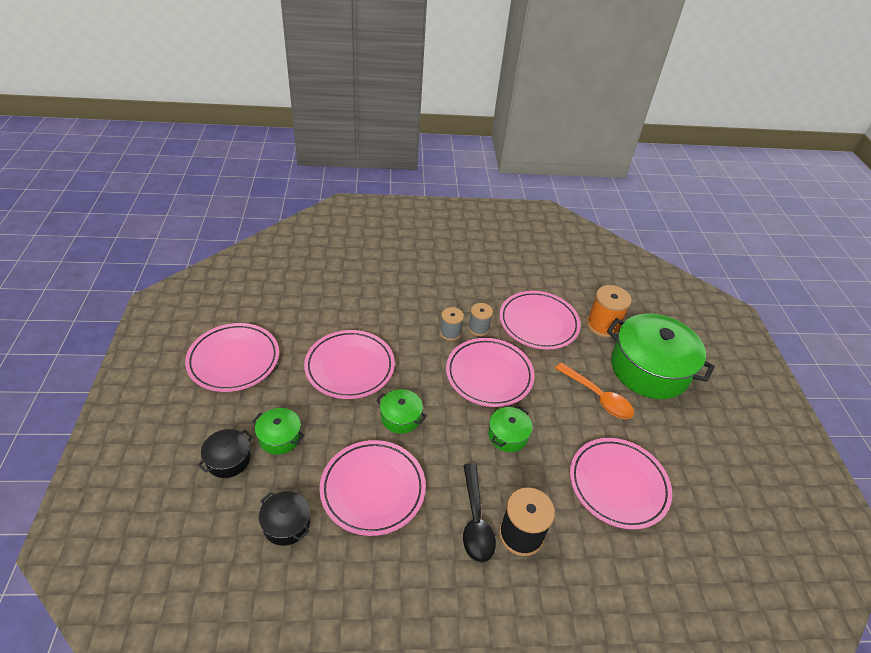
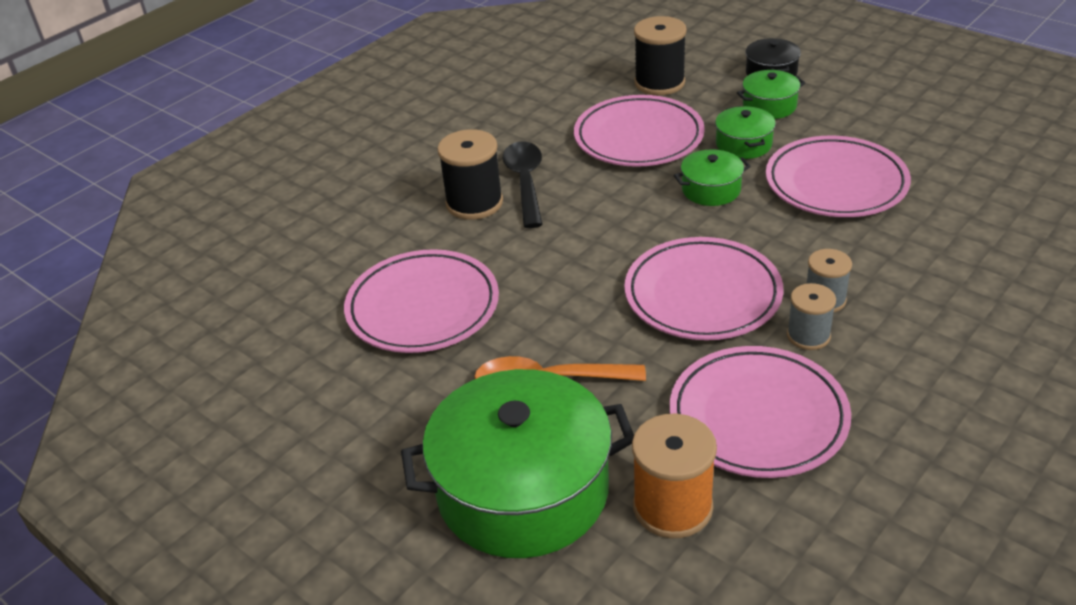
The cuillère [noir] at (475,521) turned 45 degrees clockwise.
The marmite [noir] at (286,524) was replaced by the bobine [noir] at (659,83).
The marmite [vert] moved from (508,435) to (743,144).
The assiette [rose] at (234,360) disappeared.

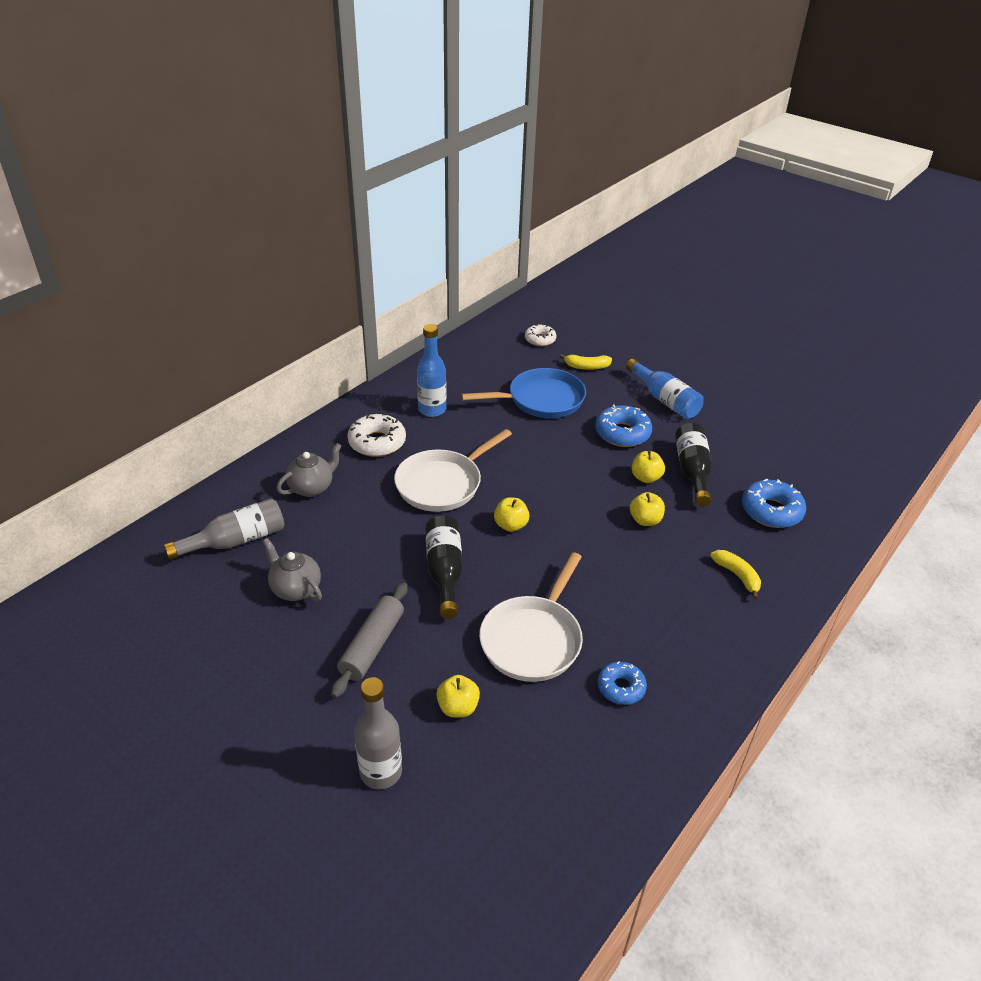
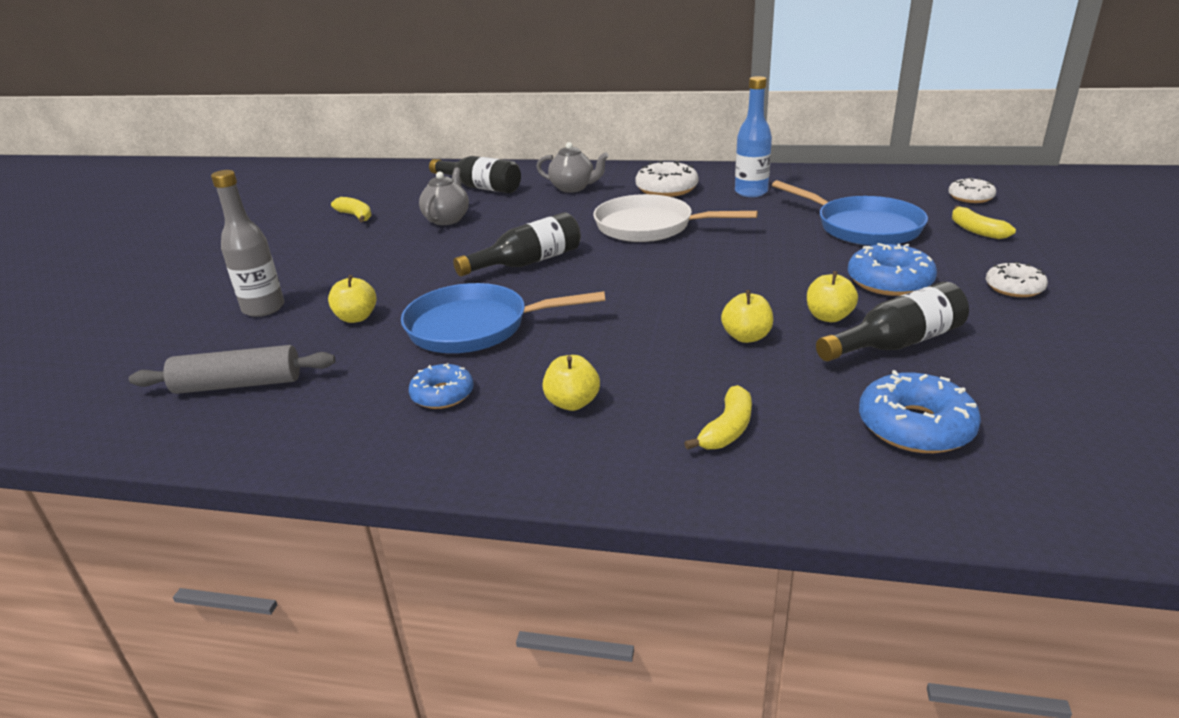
The rouleau à pâtisserie [gris] moved from (372,646) to (238,384).
The banane [jaune] at (356,216) appeared.
The poêle [blanc] at (533,639) became the poêle [bleu] at (475,327).
The bouteille [gris] at (235,541) became the bouteille [noir] at (480,187).
The pomme [jaune] moved from (511,525) to (572,403).
The bouteille [bleu] at (664,399) was replaced by the beignet [blanc] at (1014,288).

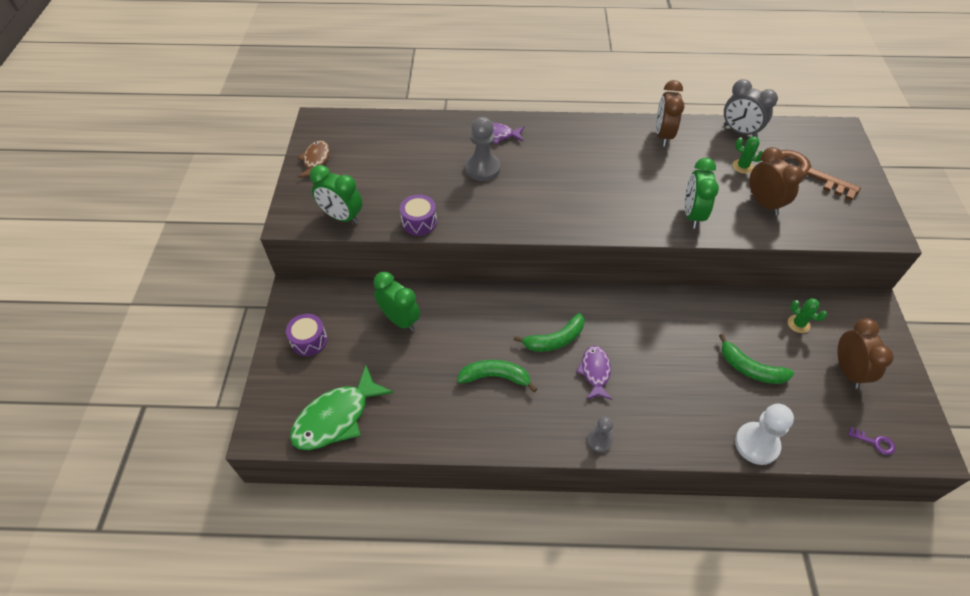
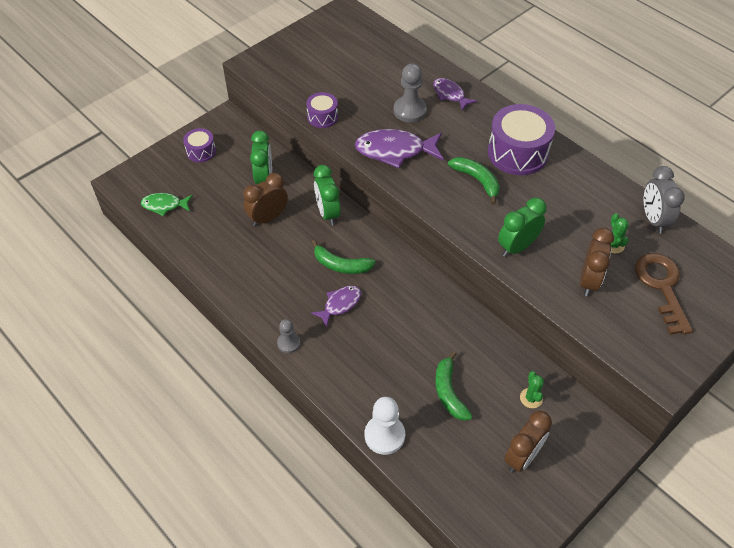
The poisson [vert] at (336,417) changed to 0.59 times the size.
The réveil [marron] moved from (663,135) to (268,218).
The réveil [vert] moved from (342,217) to (327,213).
The poisson [violet] at (395,151) appeared.
The banane [vert] moved from (495,377) to (477,180).
The tambour [violet] at (517,153) appeared.
The poisson [marron] at (316,160) disappeared.
The clé [violet] at (875,442) disappeared.

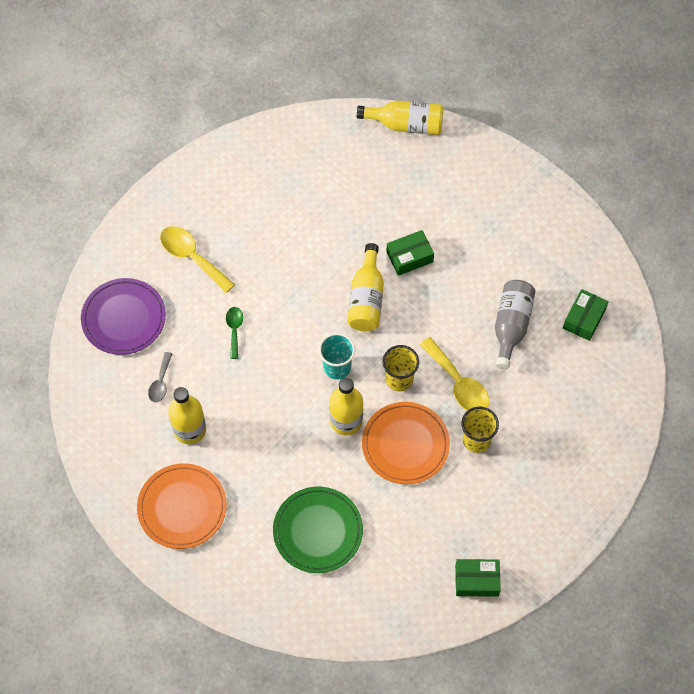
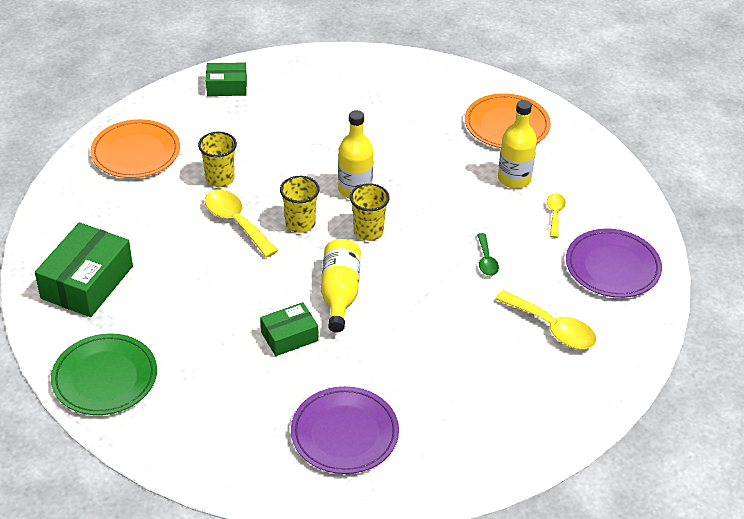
The boîte [vert] at (584,319) changed to 1.71 times the size.
The assiette [vert] moved from (318,531) to (105,378).
The assiette [orange] moved from (405,444) to (136,153).
The assiette [violet] at (344,433) appeared.
The gobelet [turquoise] at (337,367) became the gobelet [jaune] at (368,231).
The cuillère [gris] at (160,382) became the cuillère [jaune] at (555,214).
The bouteille [jaune] at (406,125) disappeared.
The bouteille [gris] at (511,326) disappeared.

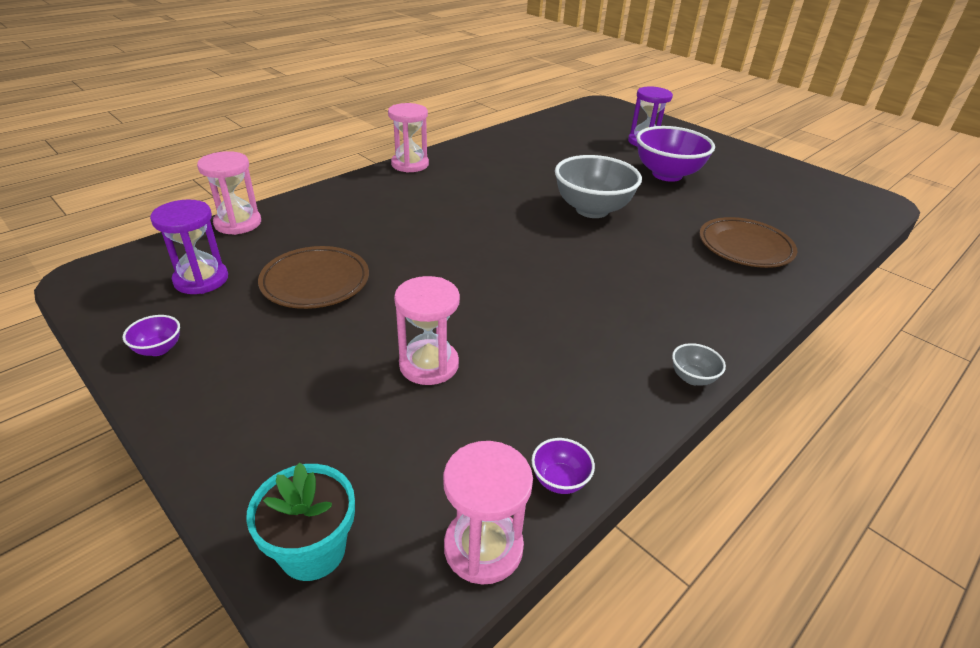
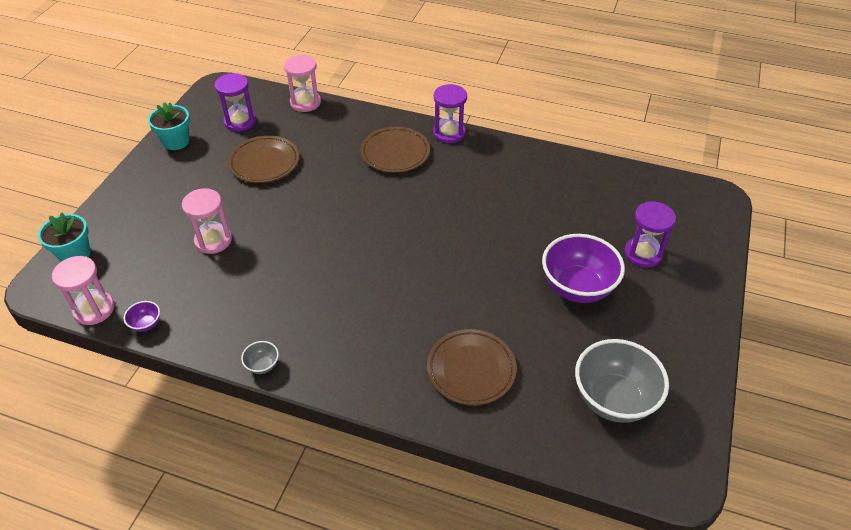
The bol [violet] at (159,349) was replaced by the pot de fleurs [turquoise] at (176,141).
The assiette [marron] at (395,153) appeared.
The sablier [rose] at (410,164) became the sablier [violet] at (449,133).
The bol [gris] moved from (592,210) to (613,399).

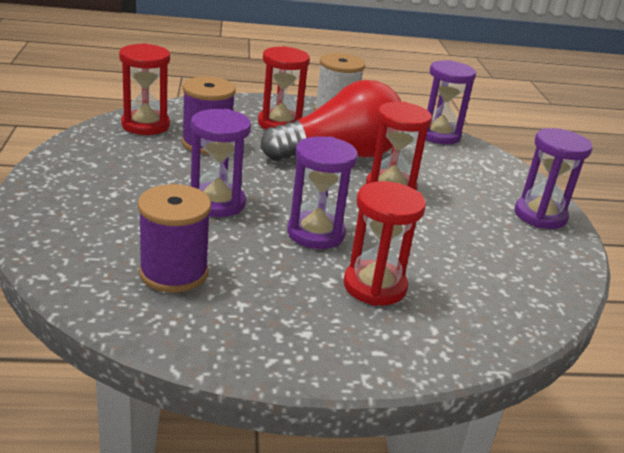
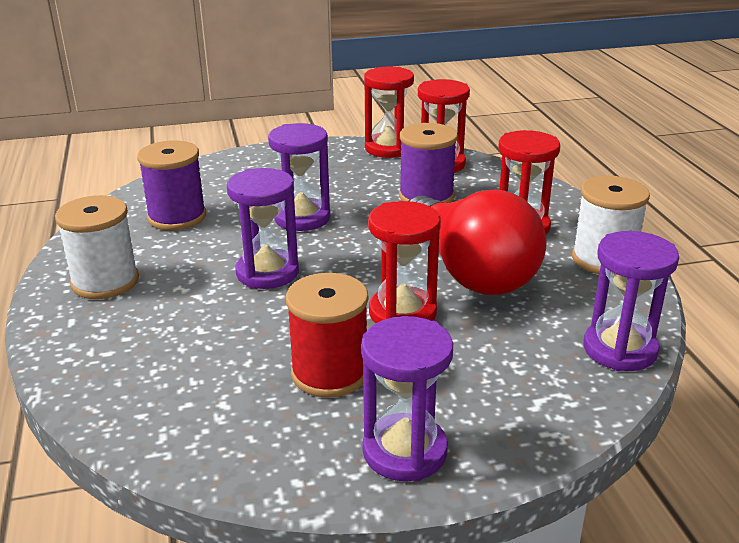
The bobine [blanc] at (105,282) appeared.
The bobine [rouge] at (330,373) appeared.
The sablier [rouge] moved from (374,286) to (388,148).

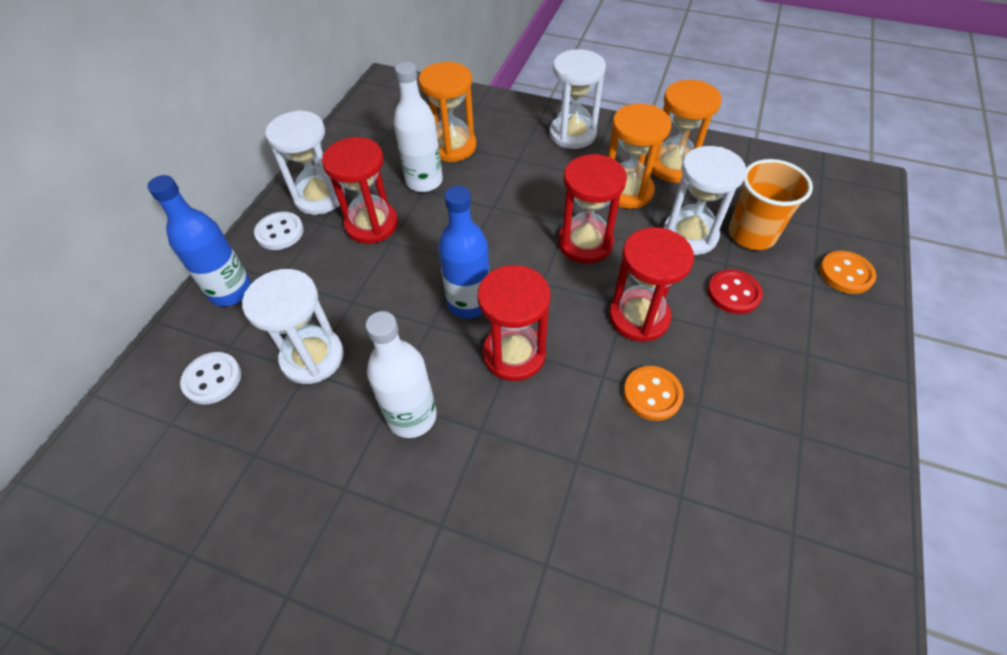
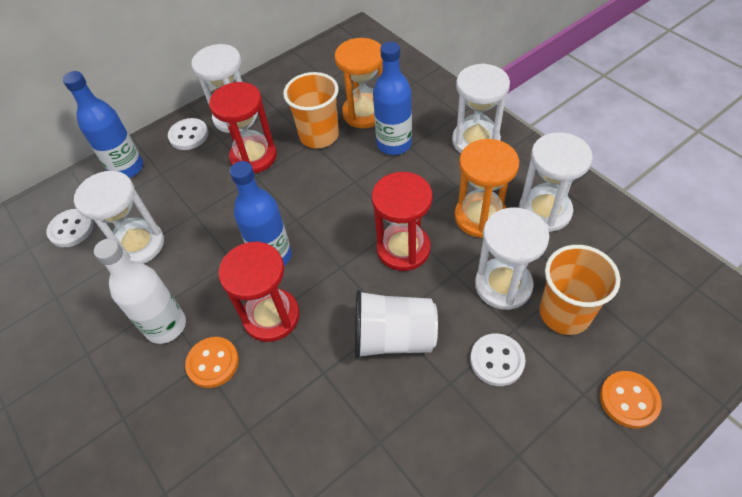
The bouton [orange] moved from (652,394) to (213,363).
The bouteille [blanc] at (424,181) was replaced by the gobelet [orange] at (319,135).
The sablier [rouge] at (639,317) was replaced by the gobelet [blanc] at (393,338).
The bouteille [bleu] at (394,144) appeared.
The bouton [rouge] at (733,293) became the bouton [blanc] at (497,360).
The sablier [orange] at (673,166) became the sablier [blanc] at (544,211).

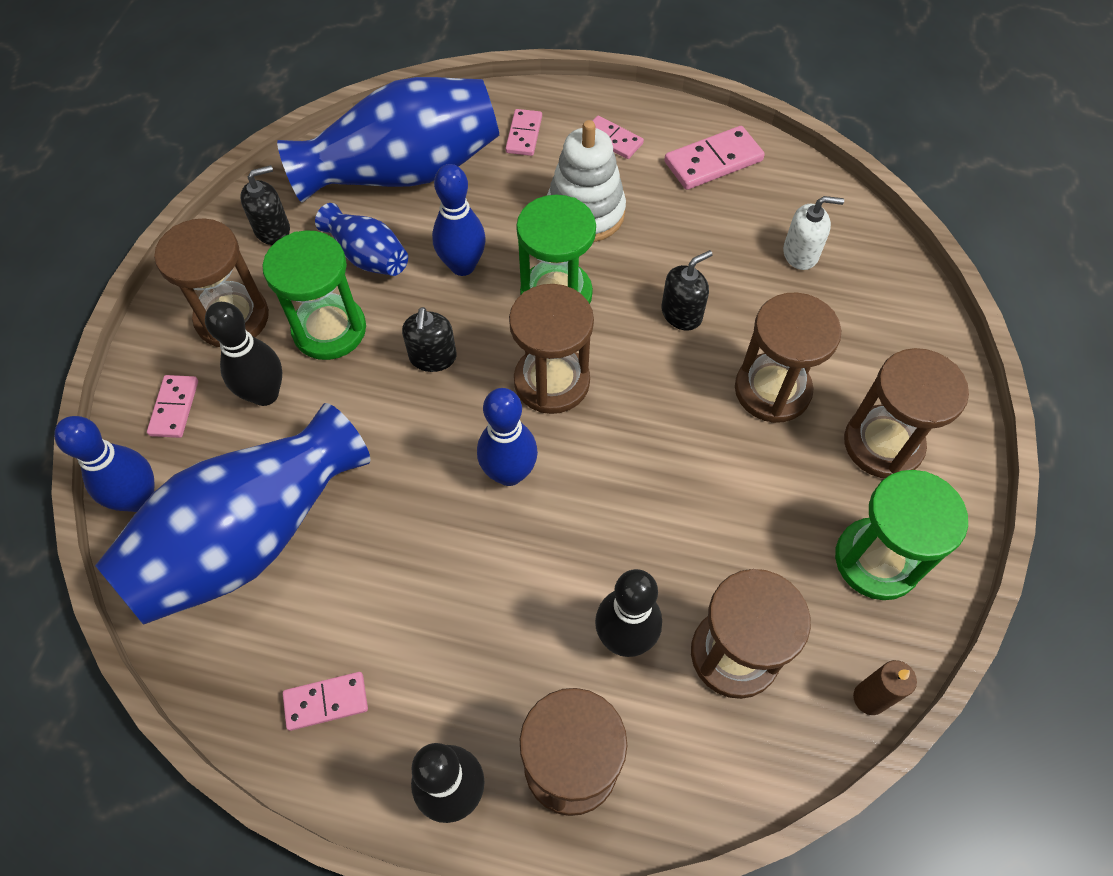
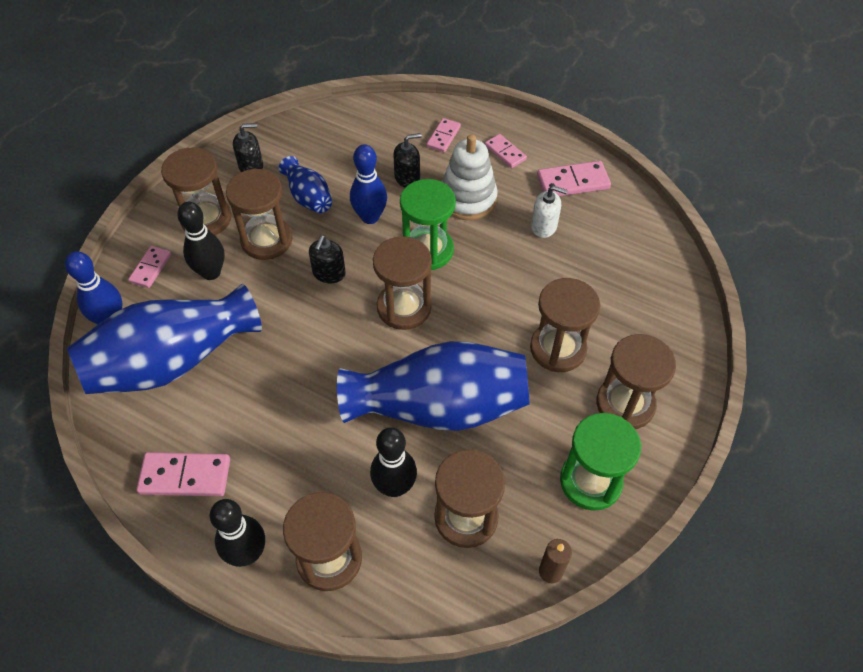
The domino [rose] at (326,702) changed to 1.58 times the size.
The sablier [vert] at (329,330) became the sablier [marron] at (266,240).
The vase [bleu] moved from (403,172) to (438,407).
The distributeur de savon [noir] moved from (681,314) to (407,177).
The distributeur de savon [blanc] moved from (800,253) to (544,226).
The quille [bleu] at (509,473) disappeared.

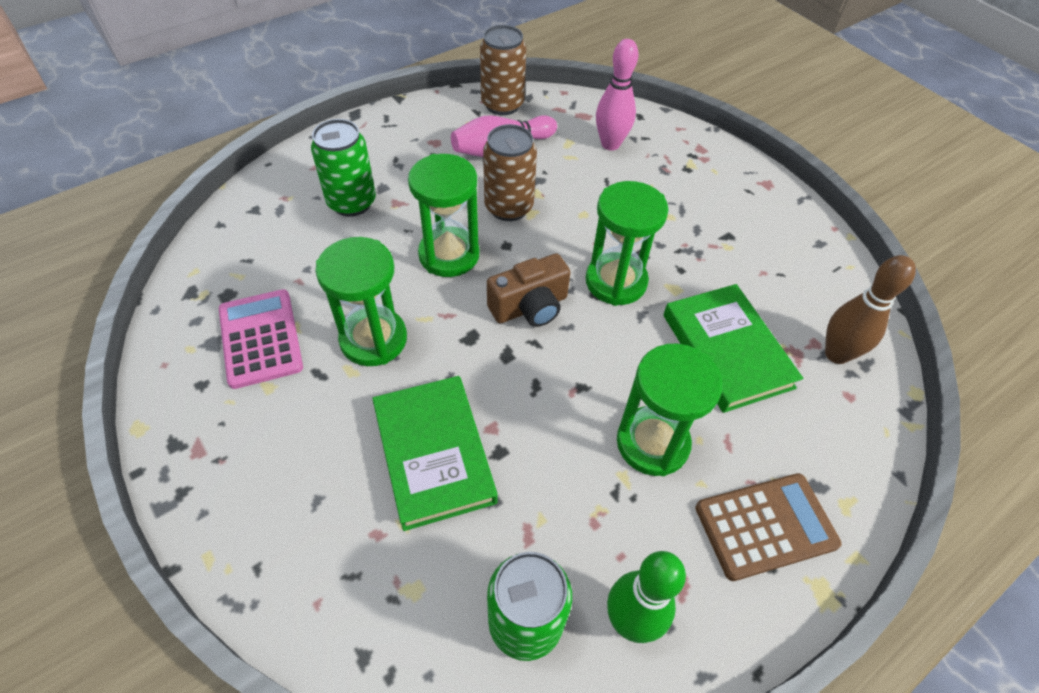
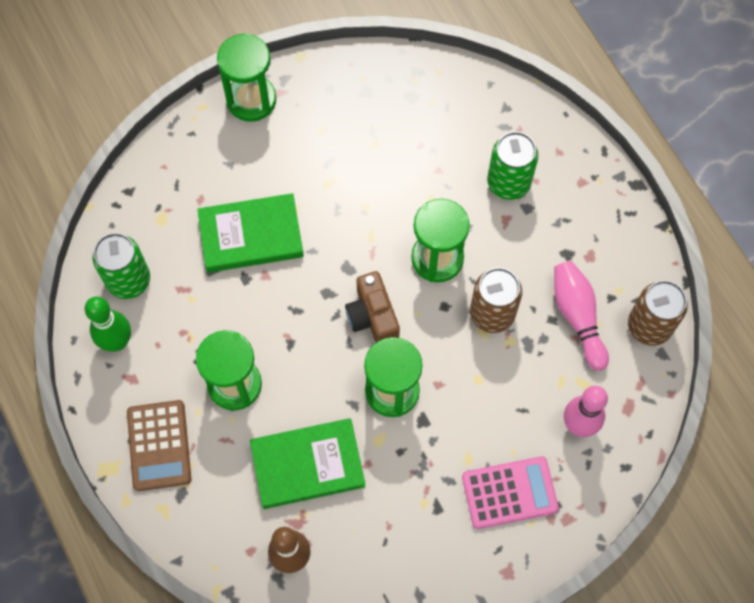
The sablier [vert] moved from (373,339) to (251,100).
The calculatrice [rose] moved from (260,338) to (509,492).

